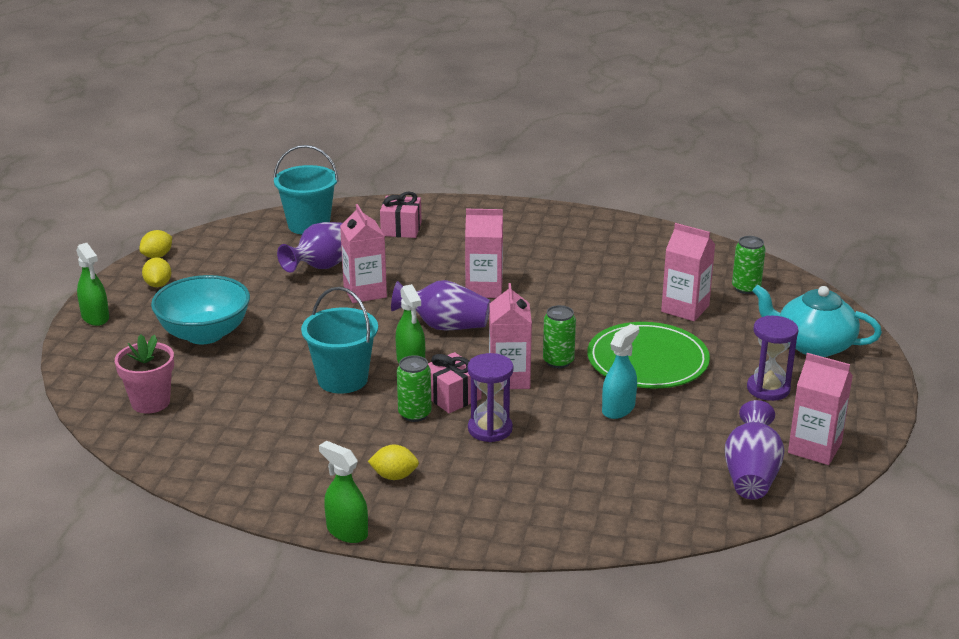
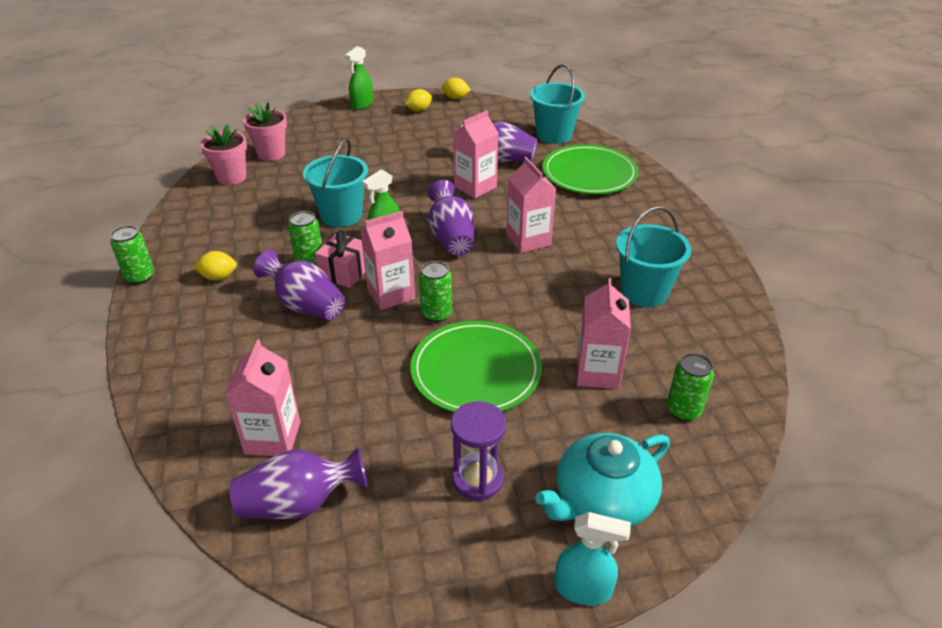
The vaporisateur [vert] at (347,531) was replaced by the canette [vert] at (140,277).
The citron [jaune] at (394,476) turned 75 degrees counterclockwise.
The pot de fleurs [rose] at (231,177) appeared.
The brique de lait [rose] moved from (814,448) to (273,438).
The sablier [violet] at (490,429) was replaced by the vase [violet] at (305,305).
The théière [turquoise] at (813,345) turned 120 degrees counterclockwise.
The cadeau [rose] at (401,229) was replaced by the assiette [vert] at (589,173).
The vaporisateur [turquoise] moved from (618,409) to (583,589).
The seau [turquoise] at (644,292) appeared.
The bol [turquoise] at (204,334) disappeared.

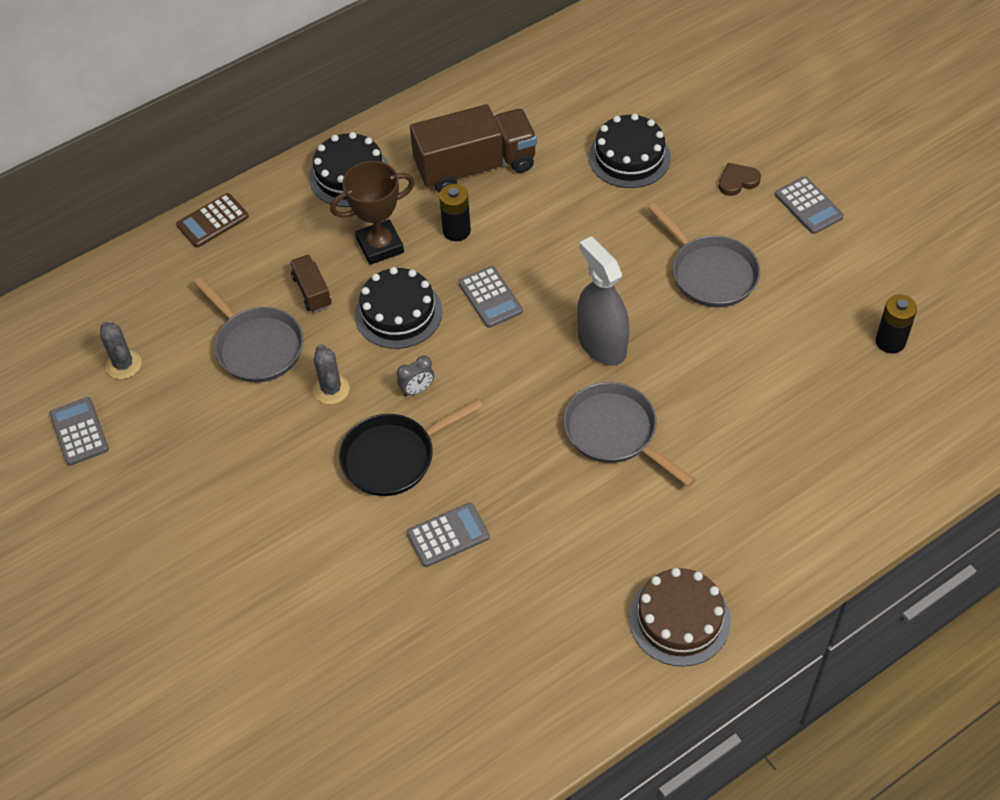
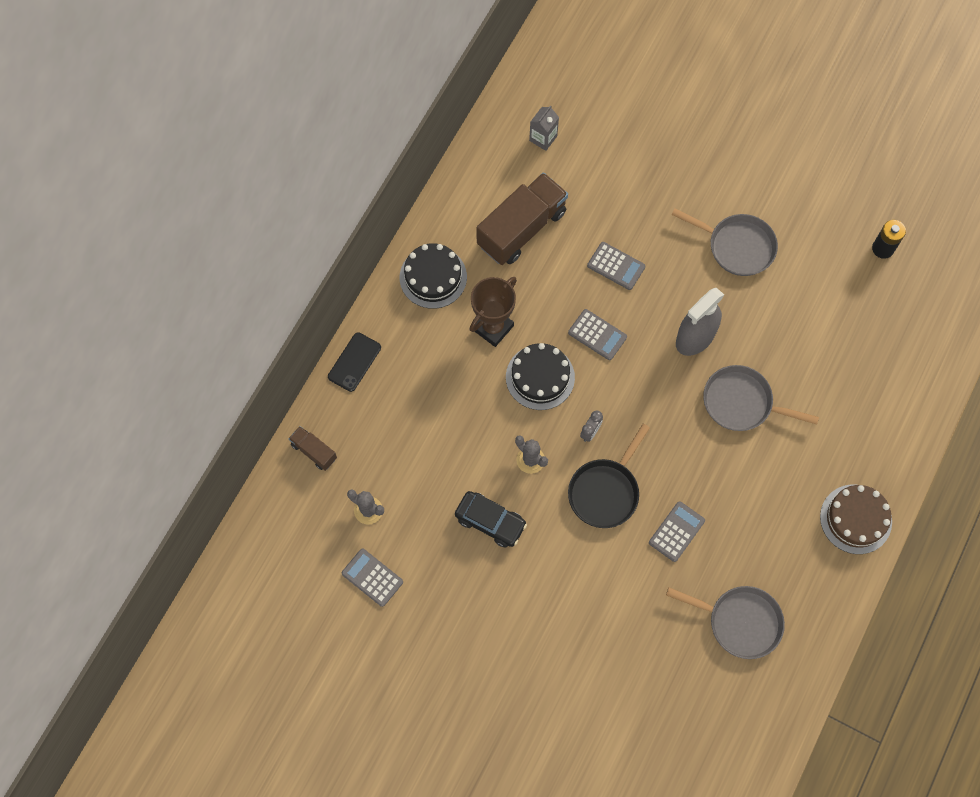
The camion [marron] moved from (312,291) to (314,451).
The calculatrice [marron] at (212,221) was replaced by the téléphone [noir] at (354,362).
The voiture [noir] at (490,521) appeared.
The brique de lait [gris] at (543,138) appeared.
The calculatrice [gris] moved from (808,206) to (616,266).
The poêle [gris] moved from (256,346) to (739,622).
The vaporisateur [gris] at (602,344) turned 75 degrees counterclockwise.
The pile [noir] at (456,231) disappeared.
The gâteau [noir] at (629,157) disappeared.
The cœur [marron] at (737,181) disappeared.

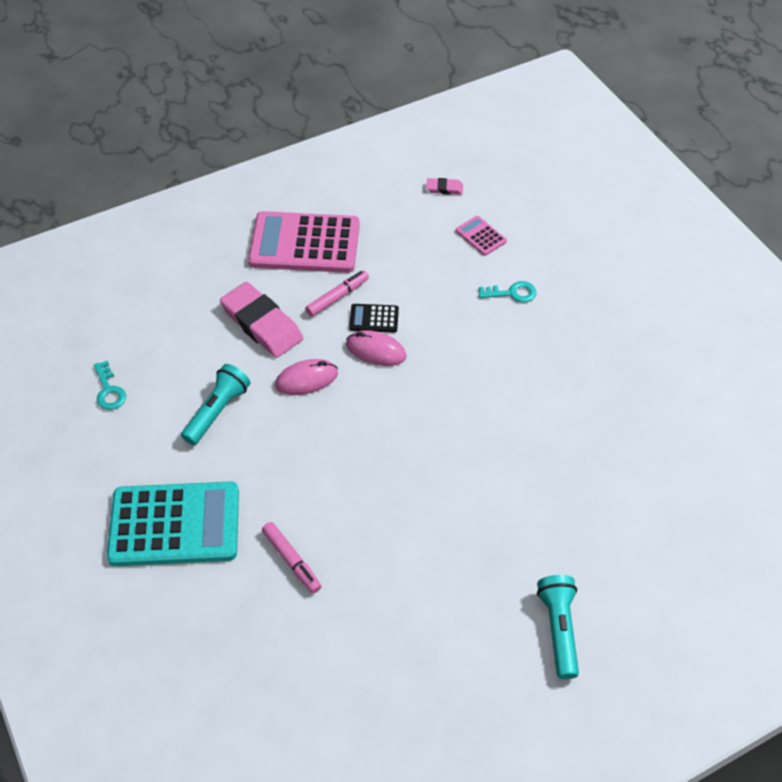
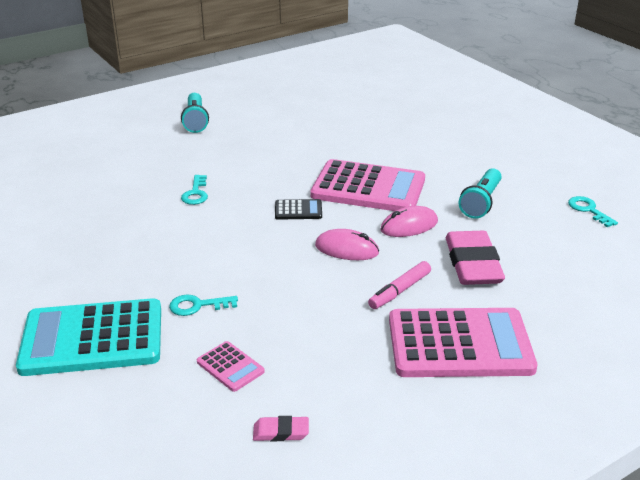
The calculatrice [turquoise] moved from (174,525) to (92,338).
The clé [turquoise] at (196,193) appeared.
The calculatrice [noir] moved from (374,318) to (298,210).
The calculatrice [rose] at (368,188) appeared.
The gomme [rose] at (262,324) turned 45 degrees clockwise.
The feutre [rose] at (292,561) disappeared.

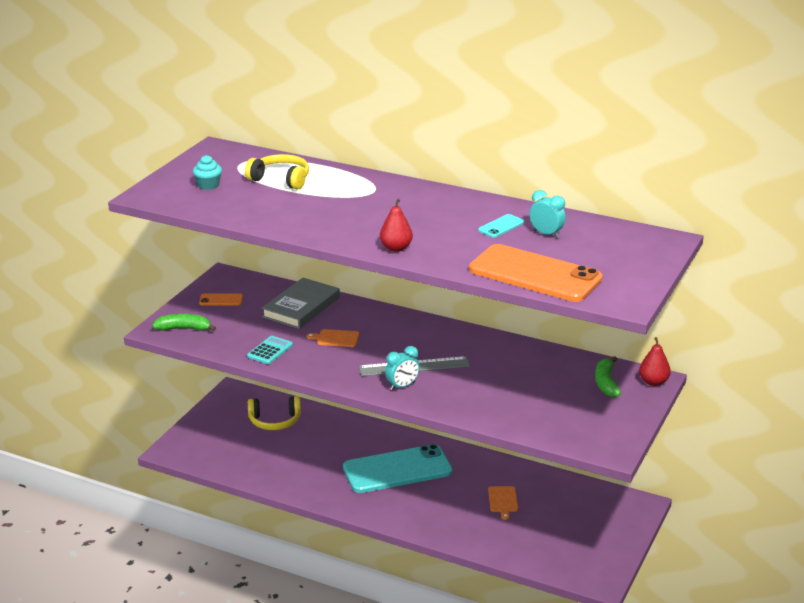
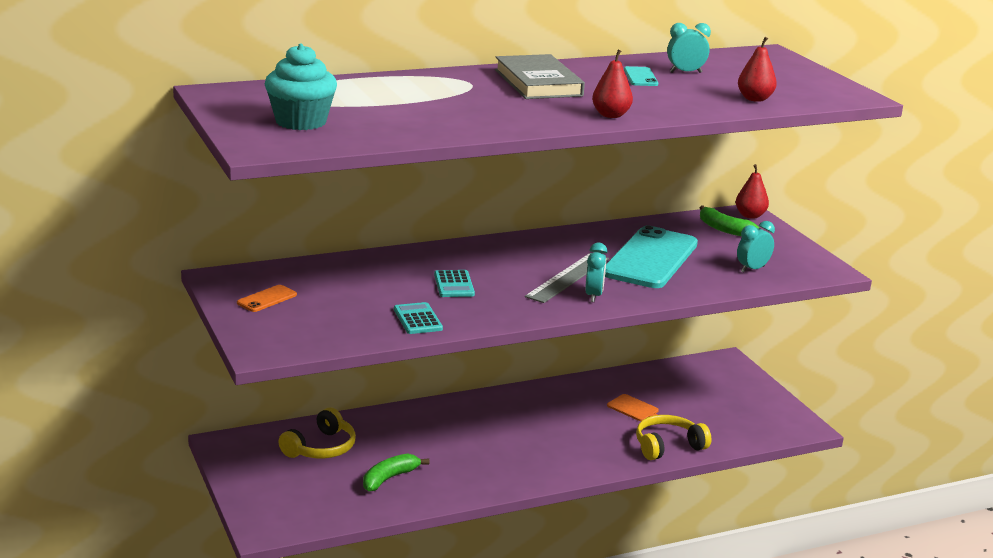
The muffin [turquoise] at (208,185) changed to 1.76 times the size.
The banane [vert] moved from (184,329) to (389,478).
The planche à découper [orange] at (336,338) was replaced by the calculatrice [turquoise] at (454,285).
The livre [gris] moved from (301,307) to (538,83).
The téléphone [turquoise] moved from (397,470) to (650,259).
The casque audio [jaune] moved from (280,179) to (668,446).
The réveil [turquoise] at (752,269) appeared.
The téléphone [orange] at (535,274) was replaced by the poire [rouge] at (754,99).

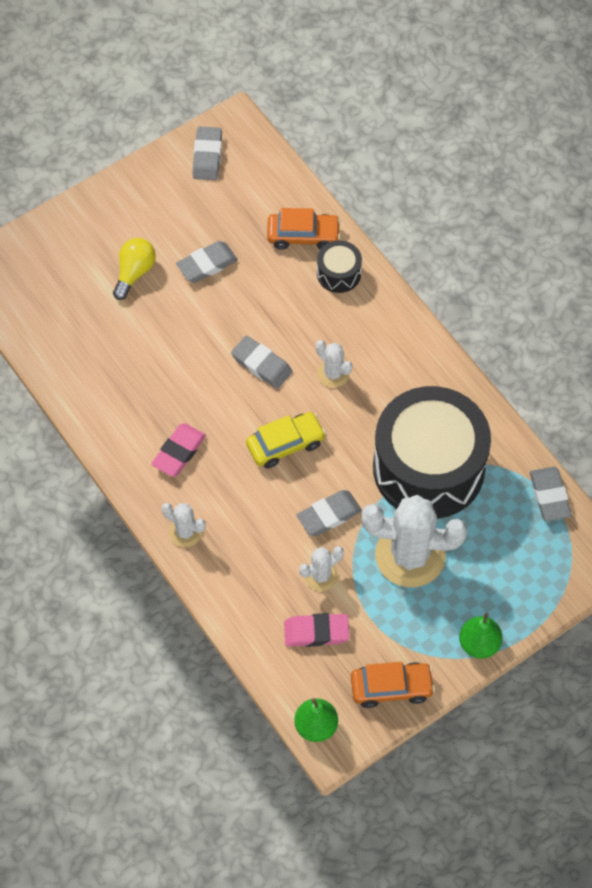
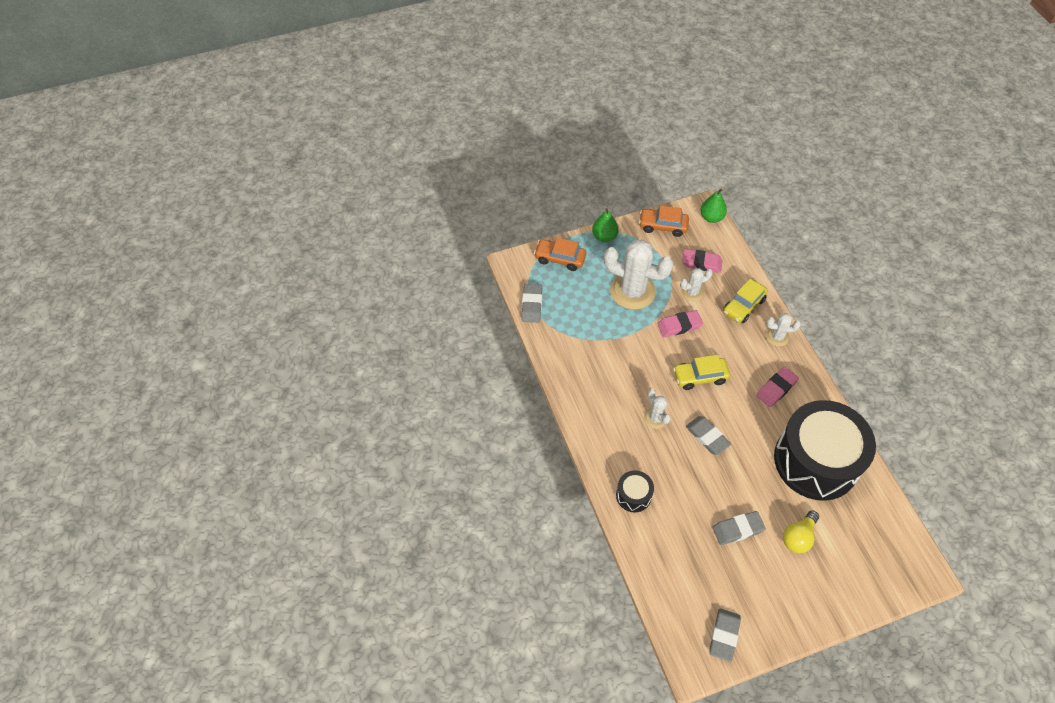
The voiture [orange] moved from (303,236) to (560,258).
The gomme [gris] at (329,515) became the gomme [rose] at (679,326).
The voiture [jaune] at (743,306) appeared.
The cactus [blanc] at (185,532) turned 45 degrees counterclockwise.
The tambour [noir] moved from (428,468) to (816,461).

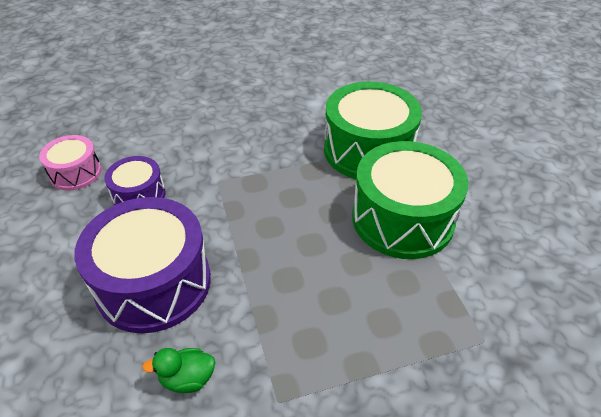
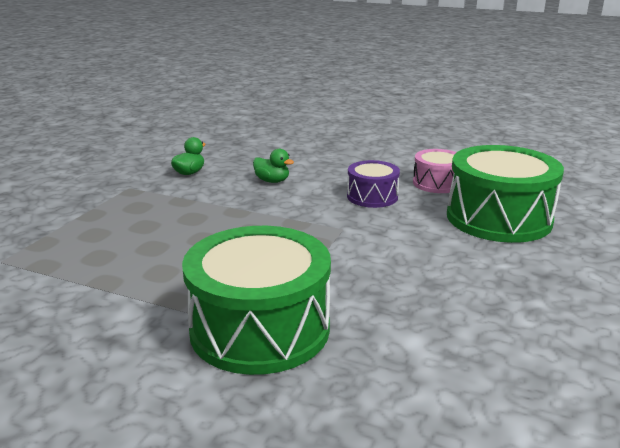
The tambour [violet] at (153,283) was replaced by the canard [vert] at (272,181).
The tambour [vert] moved from (402,219) to (498,218).

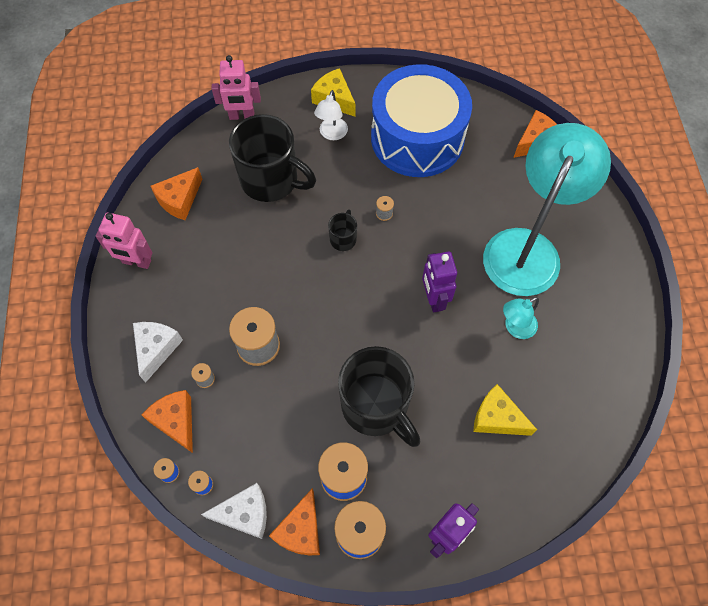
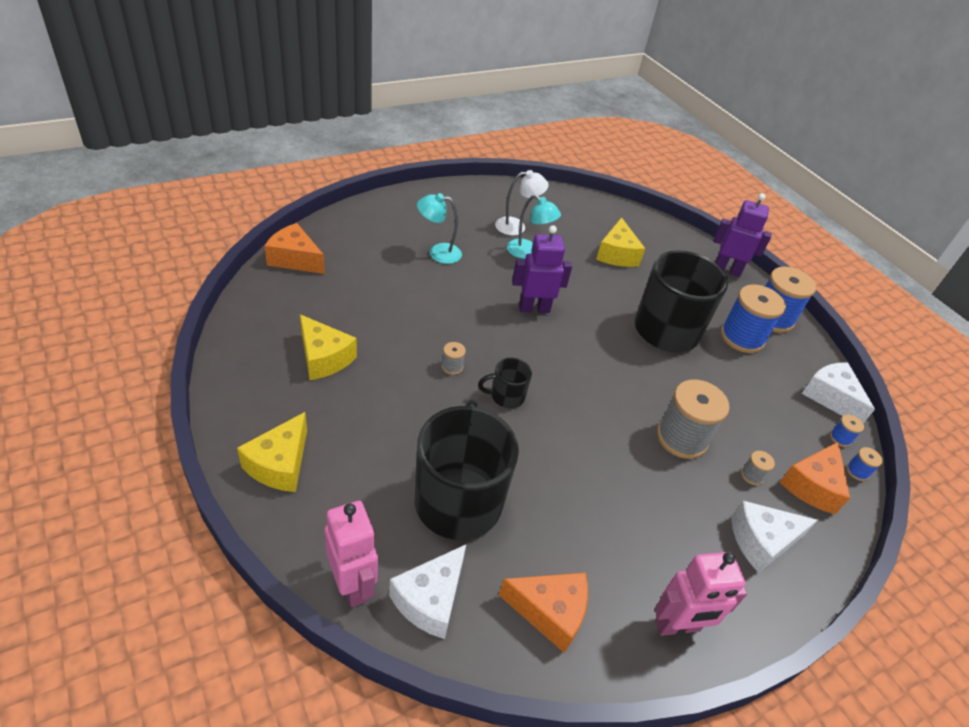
The tambour [bleu] at (417,138) was replaced by the fromage [jaune] at (324,358).
The fromage [blanc] at (430,599) appeared.
The lampe [turquoise] at (527,248) changed to 0.41 times the size.
The lampe [blanc] moved from (332,134) to (516,226).
The robot [violet] at (434,299) turned 150 degrees counterclockwise.
The robot [rose] at (136,262) turned 90 degrees clockwise.
The fromage [orange] at (301,530) disappeared.

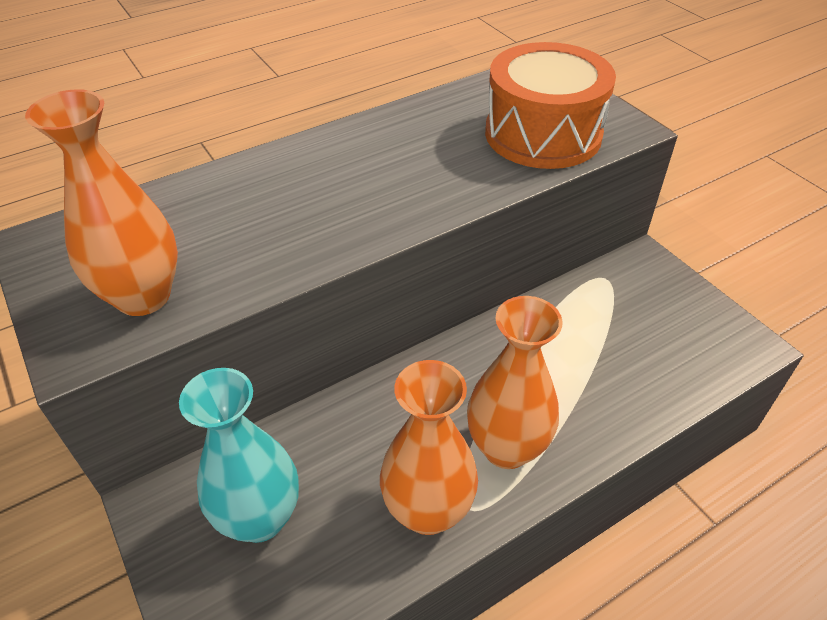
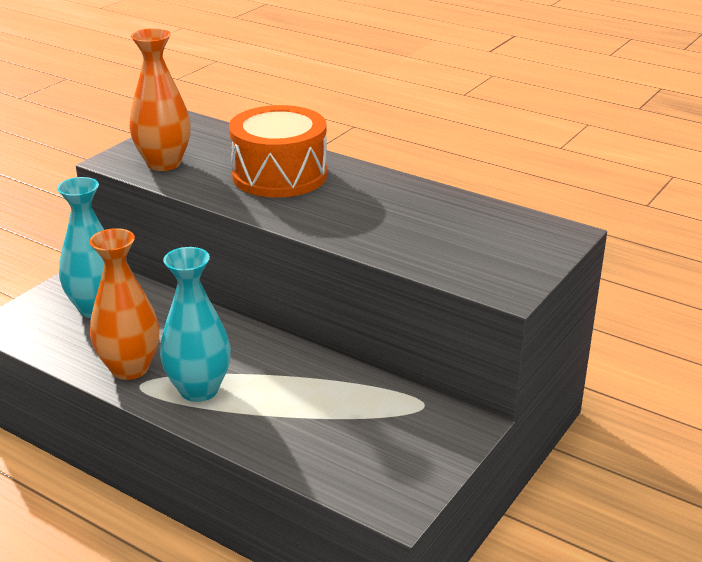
The vase [orange] at (506,448) became the vase [turquoise] at (199,390).
The tambour [orange] moved from (543,134) to (279,175).

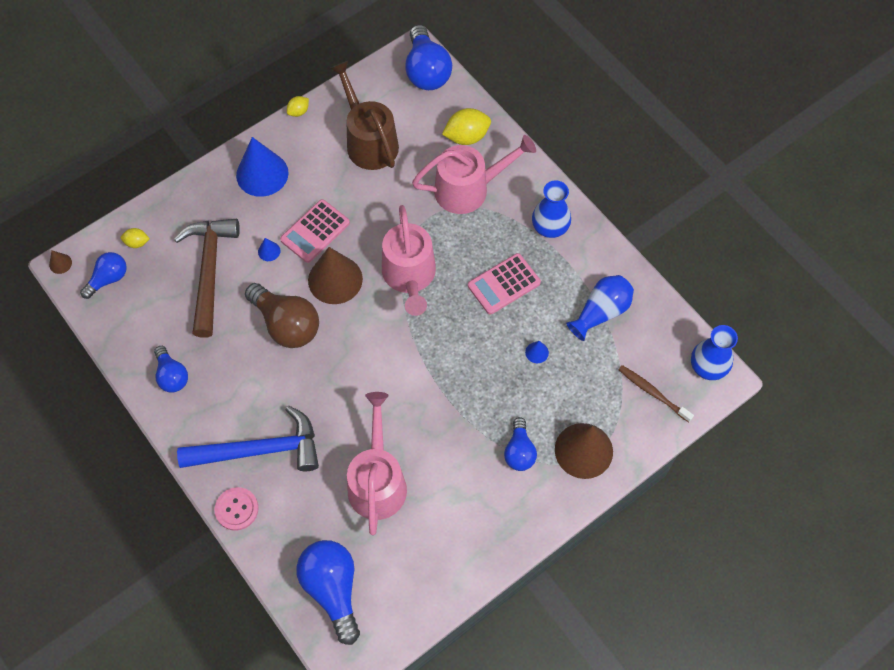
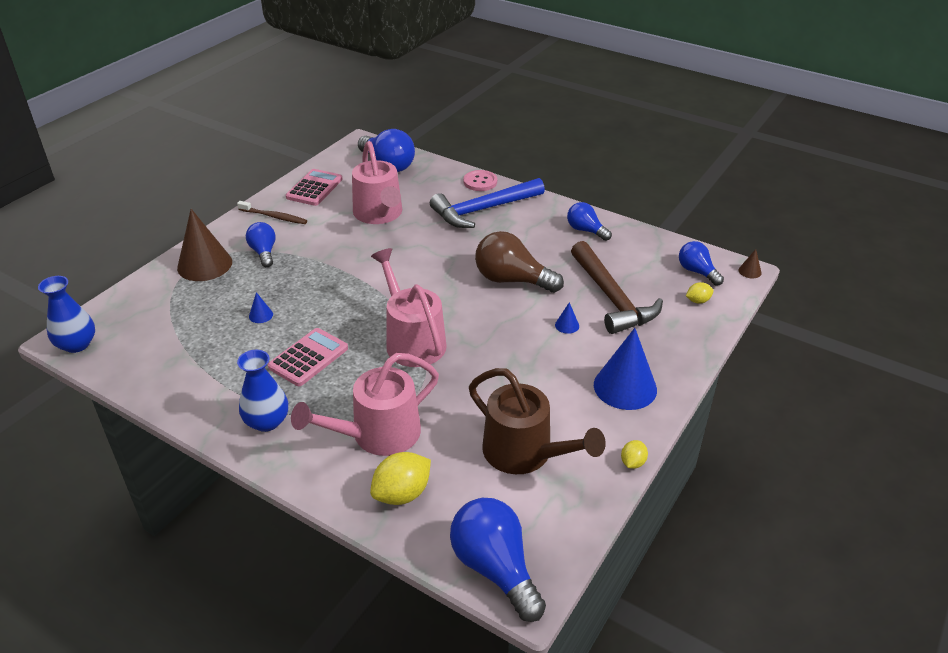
The brosse à dents [marron] moved from (653,393) to (274,217).
The calculatrice [rose] moved from (315,231) to (314,188).
The ampoule [bleu] at (108,279) turned 120 degrees clockwise.
The cône [marron] at (335,279) disappeared.
The vase [bleu] at (601,312) disappeared.

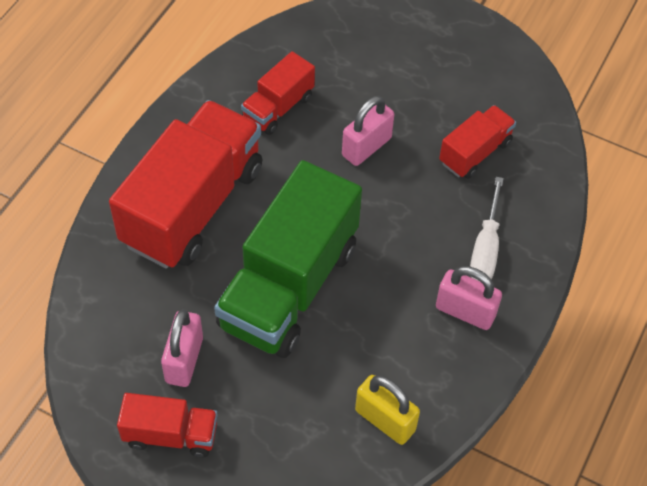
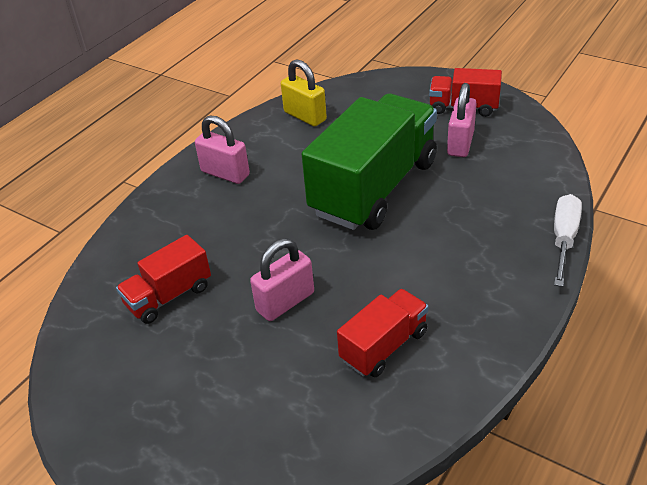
The tournevis [blanc] moved from (485,248) to (563,239).
The camion [rouge] at (193,206) disappeared.

